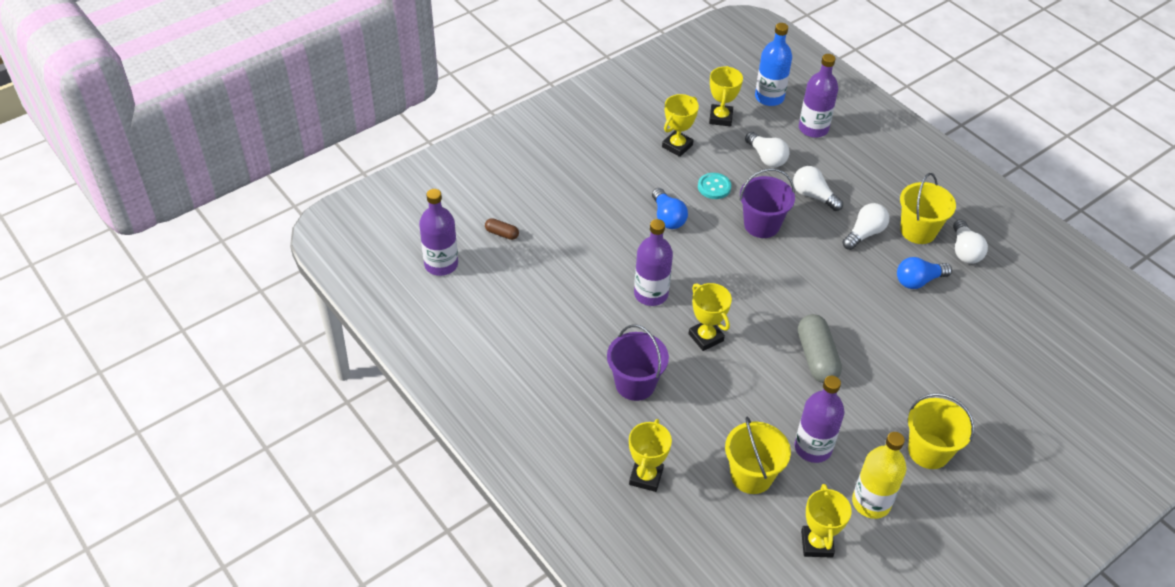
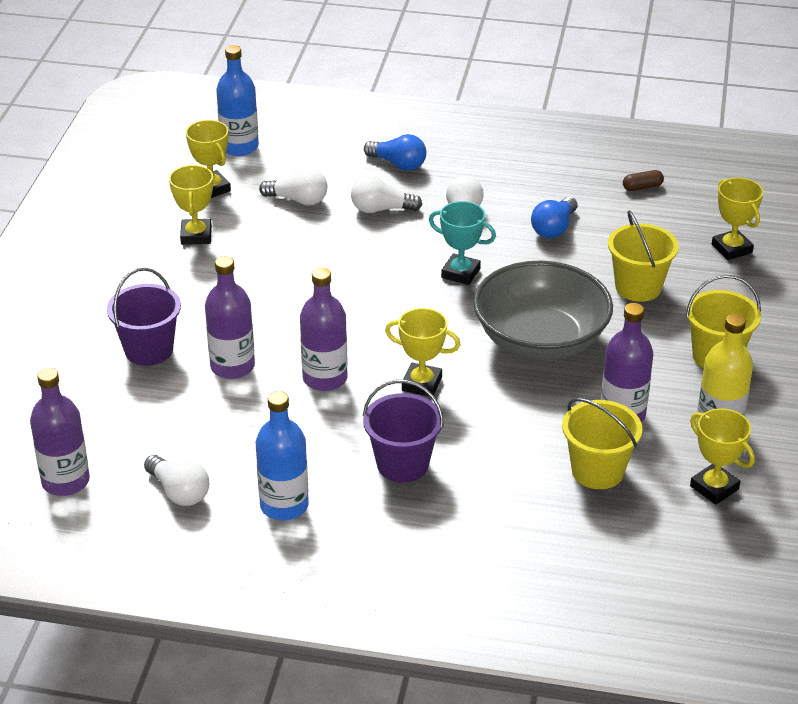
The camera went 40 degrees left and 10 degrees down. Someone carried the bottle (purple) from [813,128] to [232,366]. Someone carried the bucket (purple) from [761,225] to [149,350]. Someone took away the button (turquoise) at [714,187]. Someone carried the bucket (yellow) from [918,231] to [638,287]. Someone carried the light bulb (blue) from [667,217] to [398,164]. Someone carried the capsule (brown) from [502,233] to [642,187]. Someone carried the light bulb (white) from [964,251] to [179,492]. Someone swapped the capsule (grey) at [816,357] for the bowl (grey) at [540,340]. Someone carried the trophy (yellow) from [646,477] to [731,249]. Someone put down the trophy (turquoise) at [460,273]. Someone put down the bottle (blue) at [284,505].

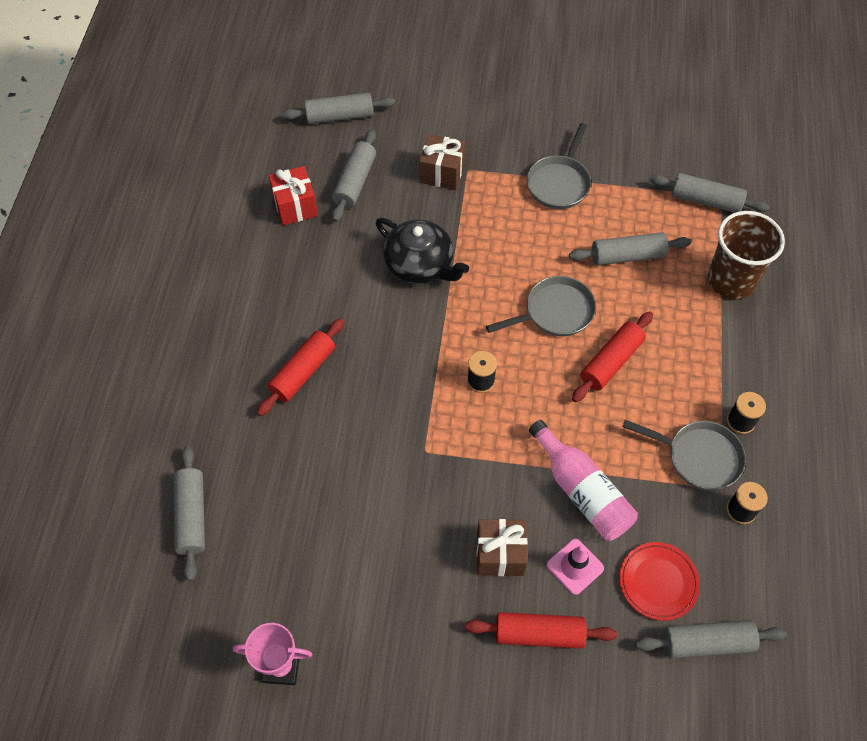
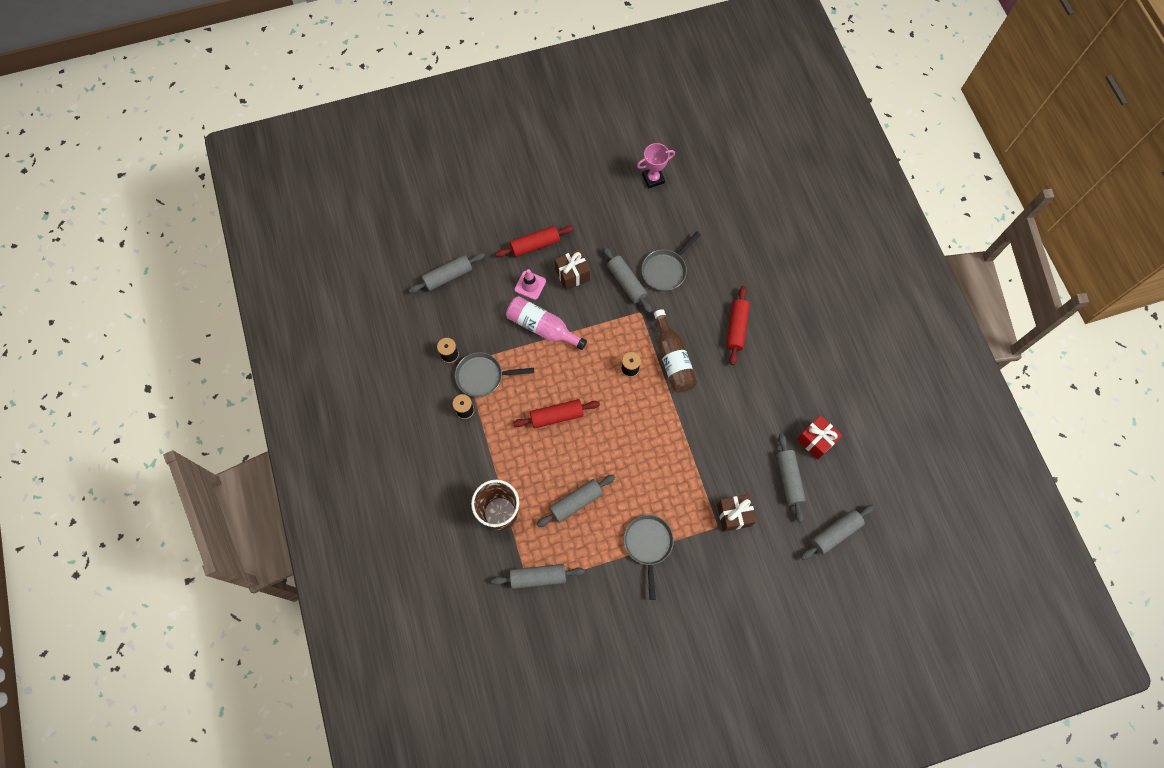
The camera went 155 degrees right and 10 degrees up. Someone took away the teapot (black) at [420,264]. Someone carried the pan (grey) from [555,312] to [665,270]. Someone rotated the rolling pin (red) at [611,362] by 60 degrees clockwise. Someone carried the rolling pin (grey) from [191,516] to [626,283]. Someone took away the plate (red) at [658,582]. Someone put down the bottle (brown) at [672,359].

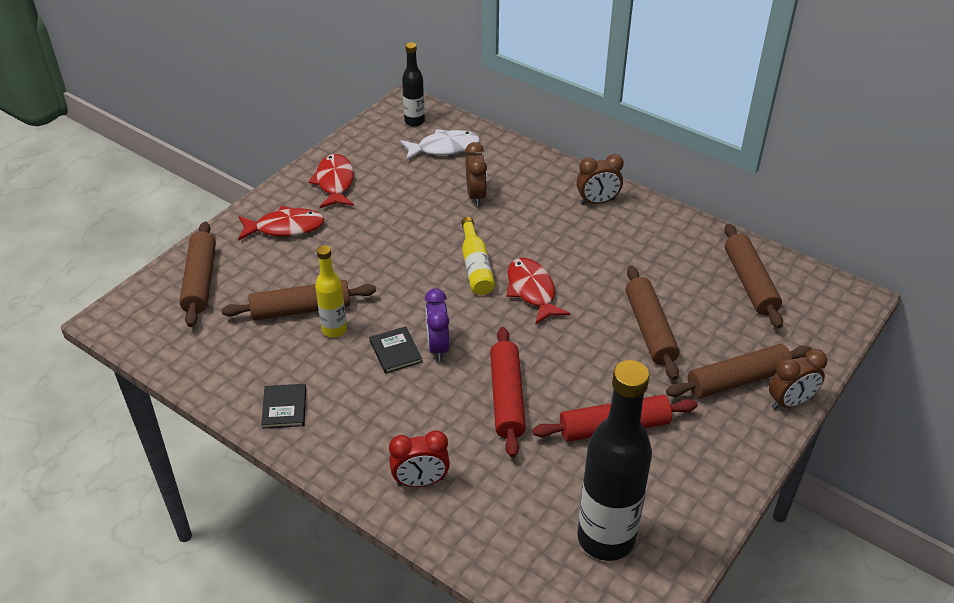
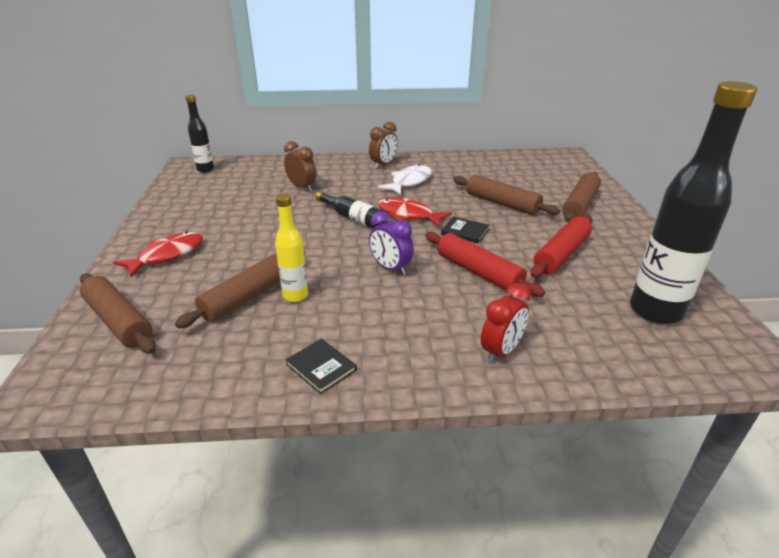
The camera went 40 degrees left and 10 degrees down. Someone carried the fish (white) from [444,148] to [409,182]. Someone took away the fish (red) at [335,182]. Someone repainted the bottle (yellow) at [476,266], which became the bottle (black) at [353,218]. Someone took away the rolling pin (brown) at [750,283]. Someone carried the book (black) from [395,351] to [465,231]. Someone took away the clock (brown) at [790,402].

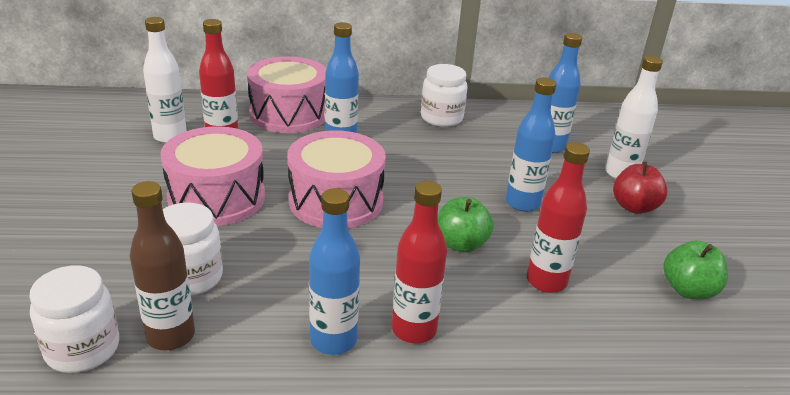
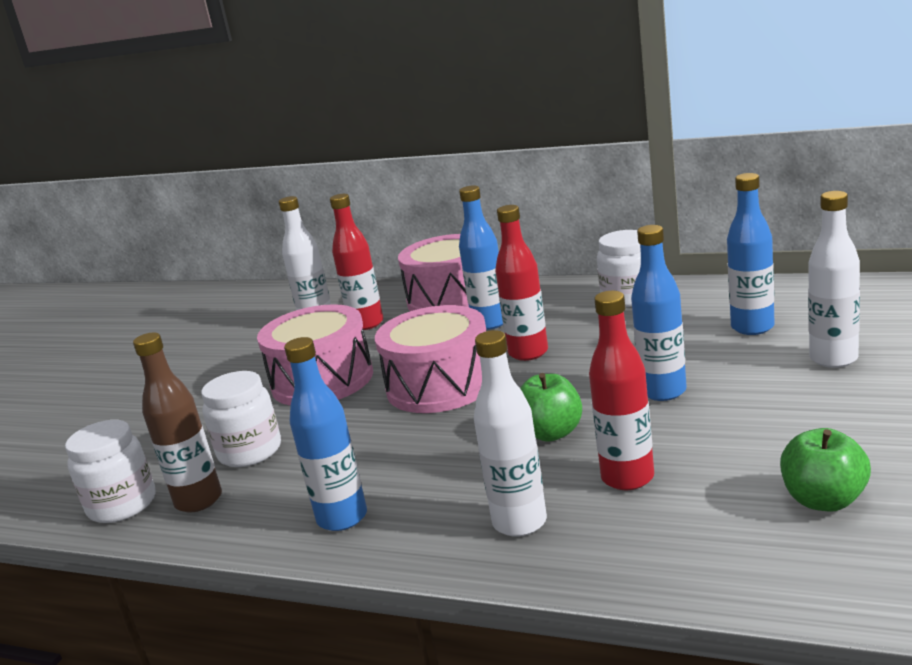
The camera went 30 degrees right and 10 degrees down. Someone took away the apple (red) at [634,207]. Someone carried the bottle (red) from [414,330] to [528,353]. Someone put down the bottle (white) at [519,522].

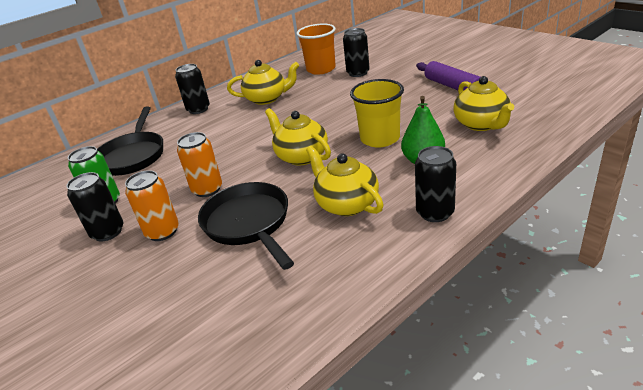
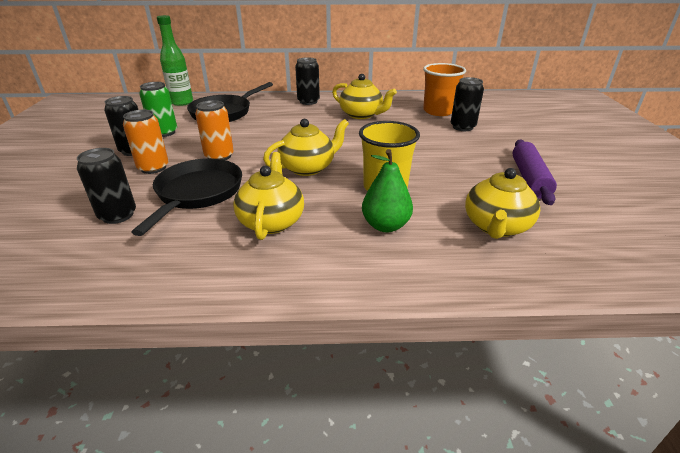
The camera went 35 degrees right and 0 degrees up. Someone rotated the teapot (yellow) at [301,156] by 60 degrees clockwise. Someone carried the can (black) from [435,213] to [118,215]. Someone put down the bottle (green) at [182,102].

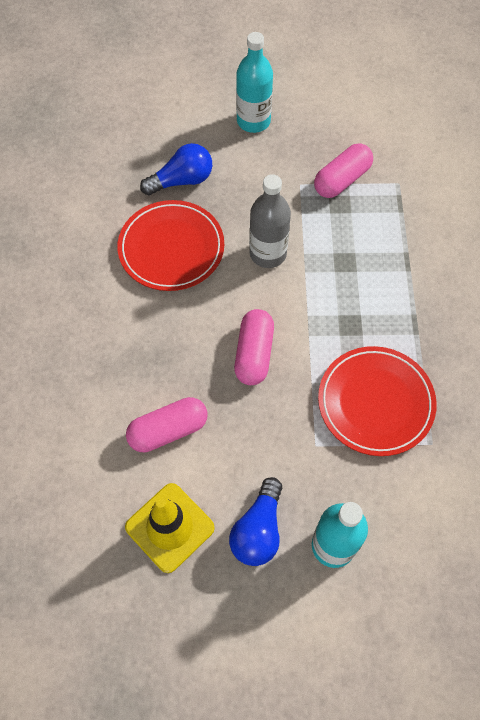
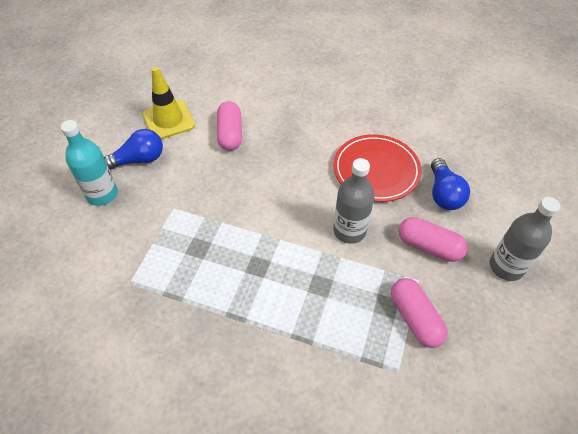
The camera went 110 degrees right and 10 degrees down. Someone repainted the bottle (turquoise) at [253,121], which became the bottle (grey) at [506,267]. Someone carried the capsule (pink) from [254,354] to [429,246]. Someone took away the plate (red) at [375,402]. Someone rotated the light bulb (blue) at [258,530] by 120 degrees clockwise.

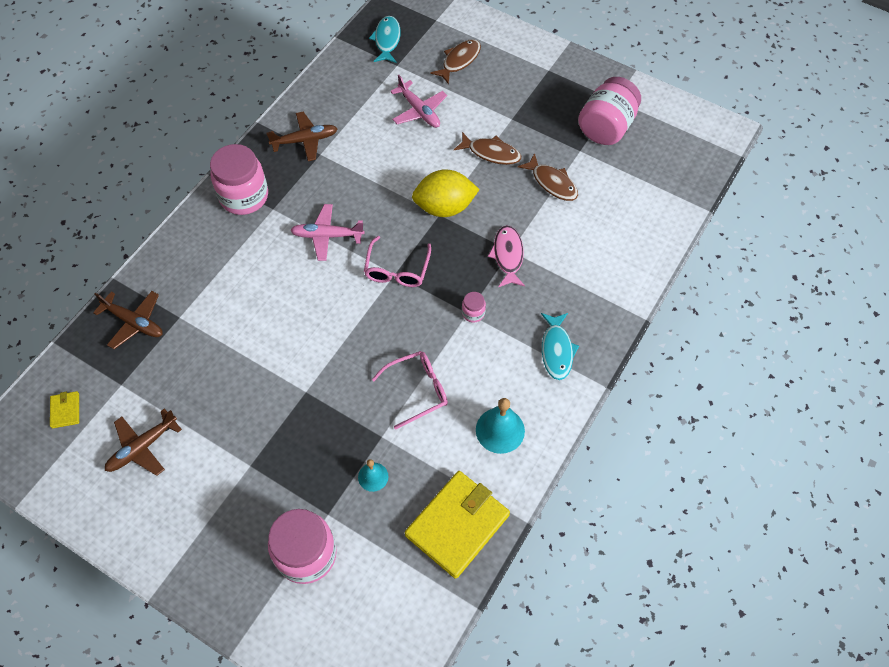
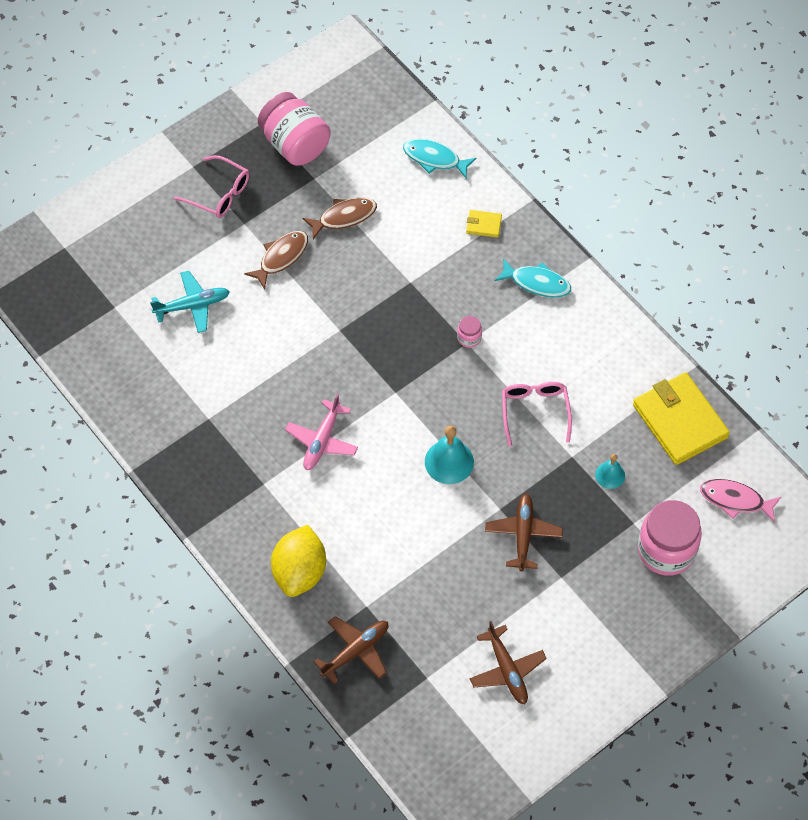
The camera went 70 degrees left and 0 degrees up. Someone carried the fish (turquoise) from [387,40] to [435,159]. Someone took away the fish (brown) at [459,61]. Someone repainted the plane (pink) at [419,111], which became the plane (turquoise) at [192,305]. Someone carried the plane (brown) from [305,140] to [523,534]. Someone took away the jar (pink) at [244,196]. Someone carried the lemon (yellow) from [444,207] to [299,572]. Someone carried the fish (pink) from [508,256] to [735,500]. Someone carried the glasses (pink) from [397,270] to [219,193]. Someone carried the wallet (yellow) from [65,410] to [483,225]. Someone carried the bell (turquoise) from [500,430] to [449,462].

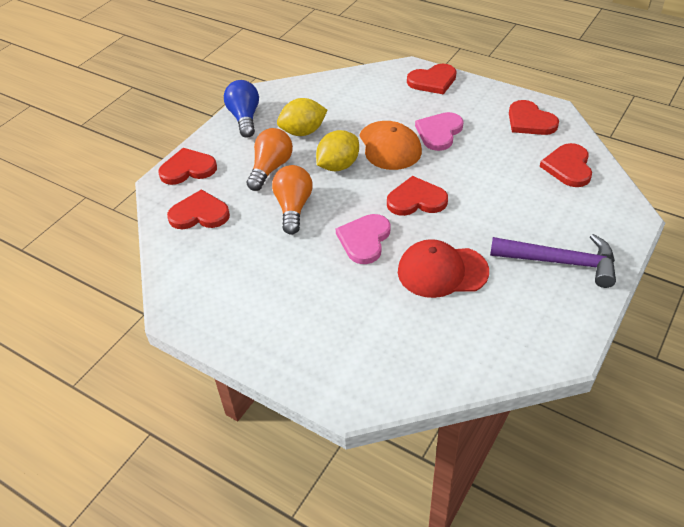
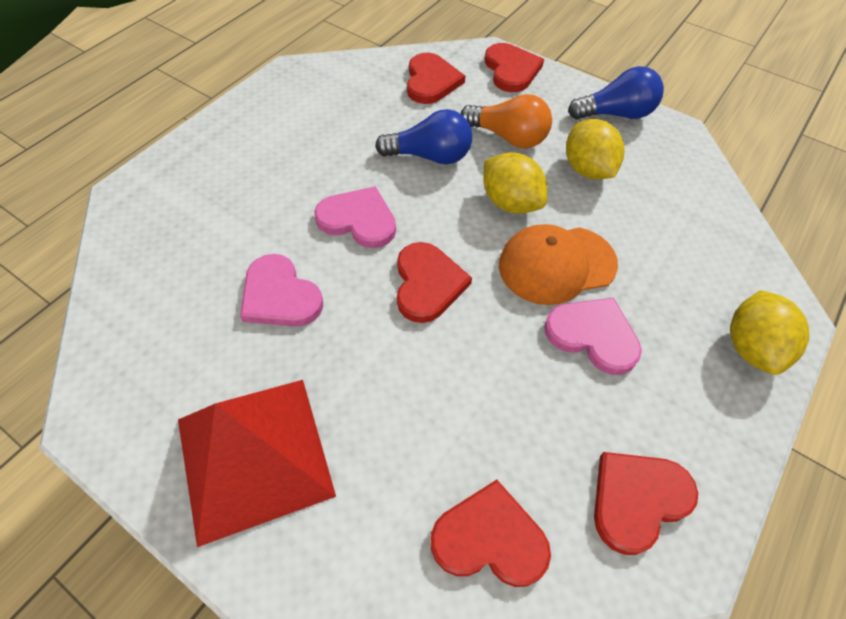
The camera went 90 degrees right and 10 degrees up. Someone swapped the heart (red) at [433,81] for the lemon (yellow) at [751,347]. Someone repainted the light bulb (orange) at [293,207], which became the light bulb (blue) at [430,156]. Someone swapped the hammer (purple) at [560,262] for the pyramid (red) at [254,457]. Someone swapped the cap (red) at [442,271] for the heart (pink) at [280,296].

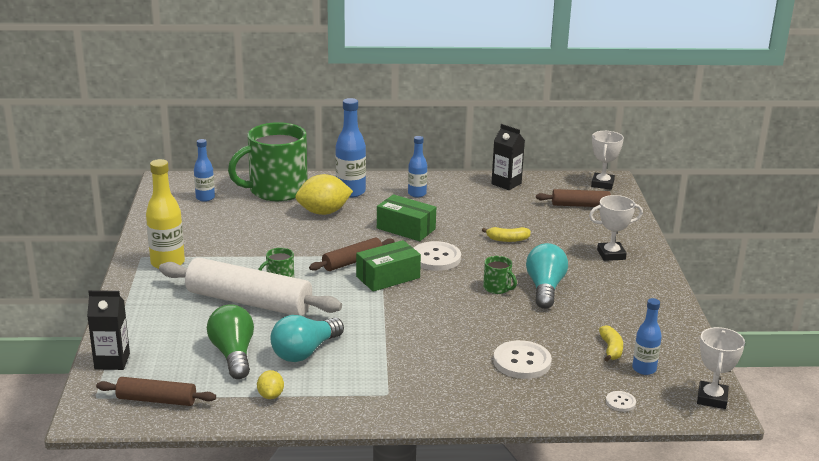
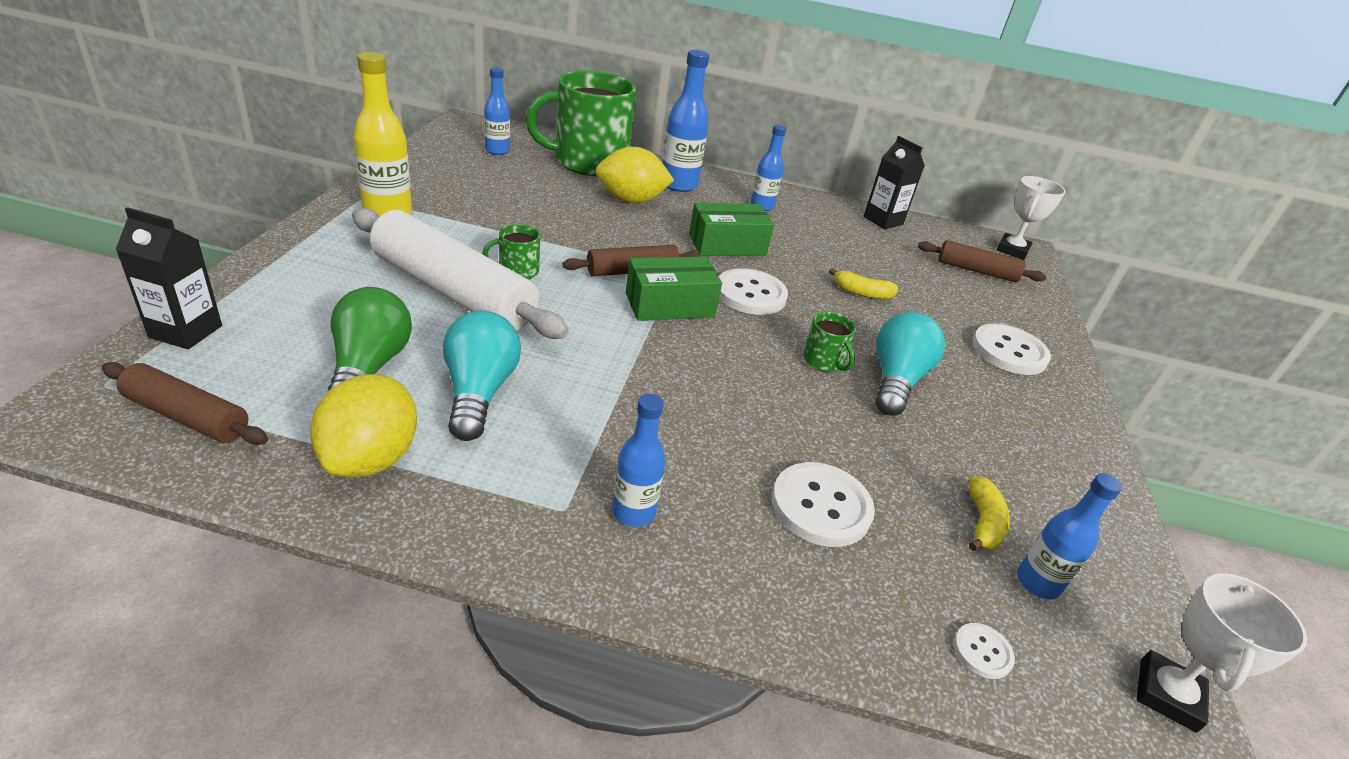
The camera went 10 degrees right and 10 degrees up. Someone rotated the box (green) at [406,229] by 60 degrees counterclockwise. Someone swapped the trophy (white) at [611,254] for the button (white) at [1009,351]. Someone rotated the light bulb (turquoise) at [305,352] by 120 degrees clockwise. Someone scaled the lemon (yellow) at [270,395] by 1.96. Someone put down the bottle (blue) at [633,512].

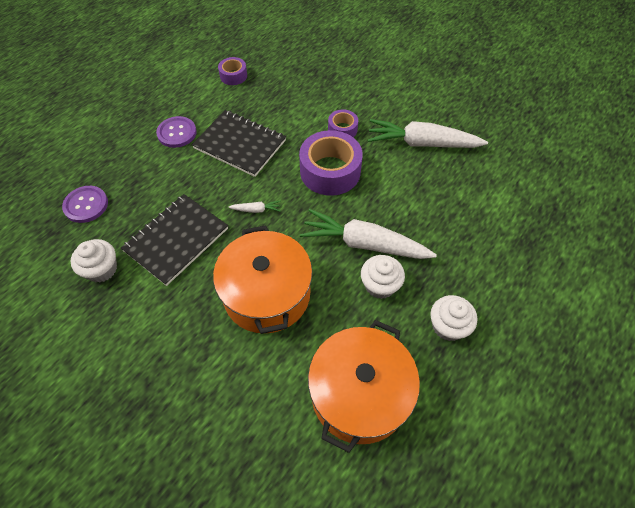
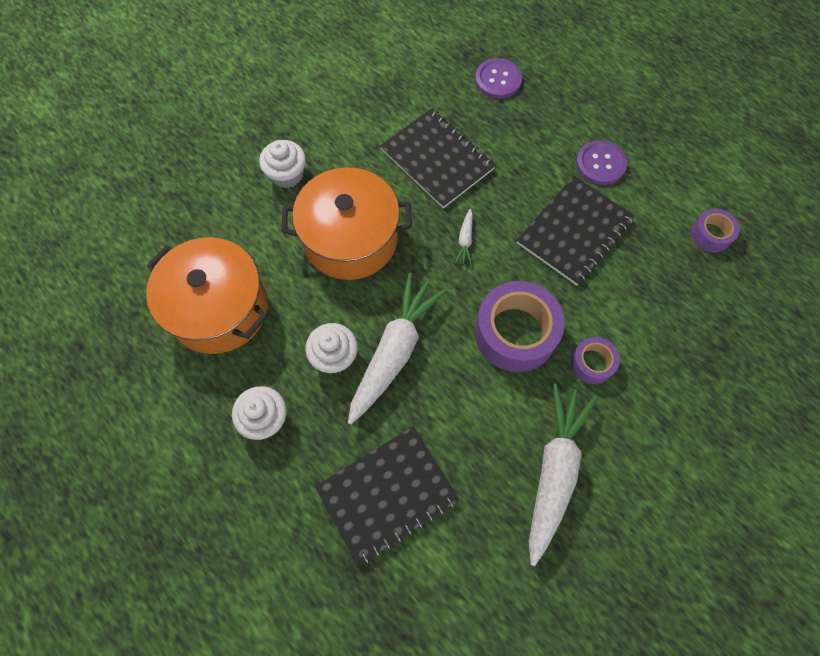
The camera went 100 degrees right and 10 degrees up. Someone carried the cupcake (white) from [102,269] to [287,175]. Someone put down the notebook (black) at [387,494].

